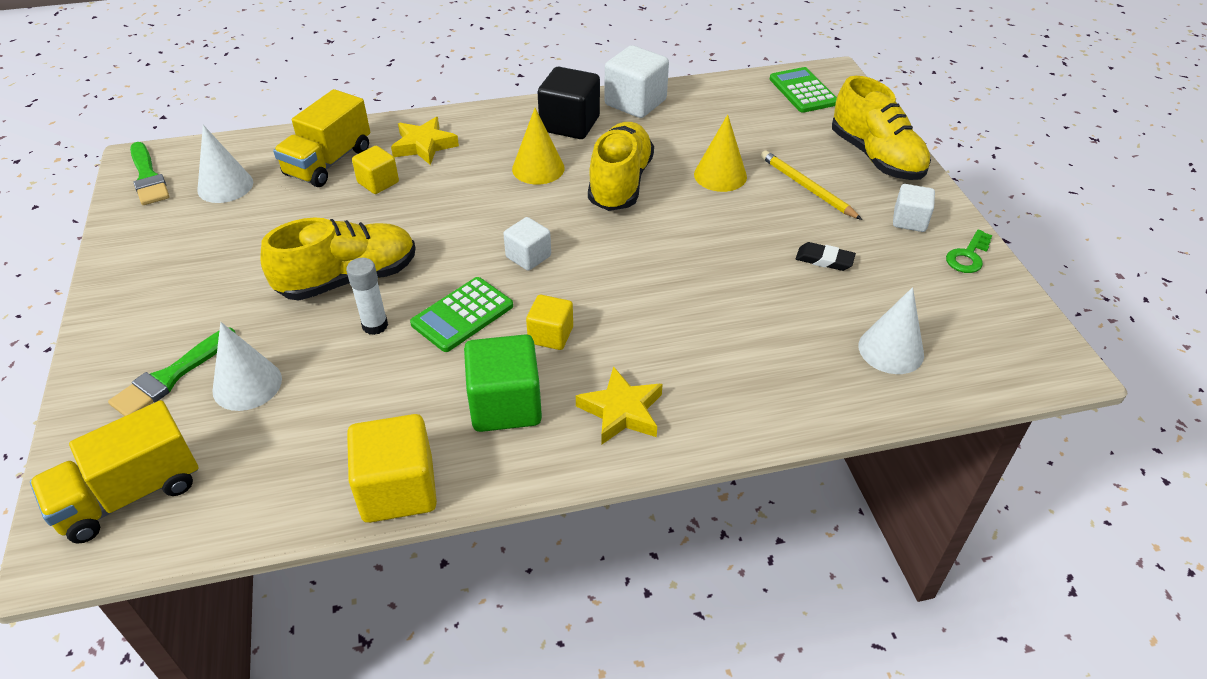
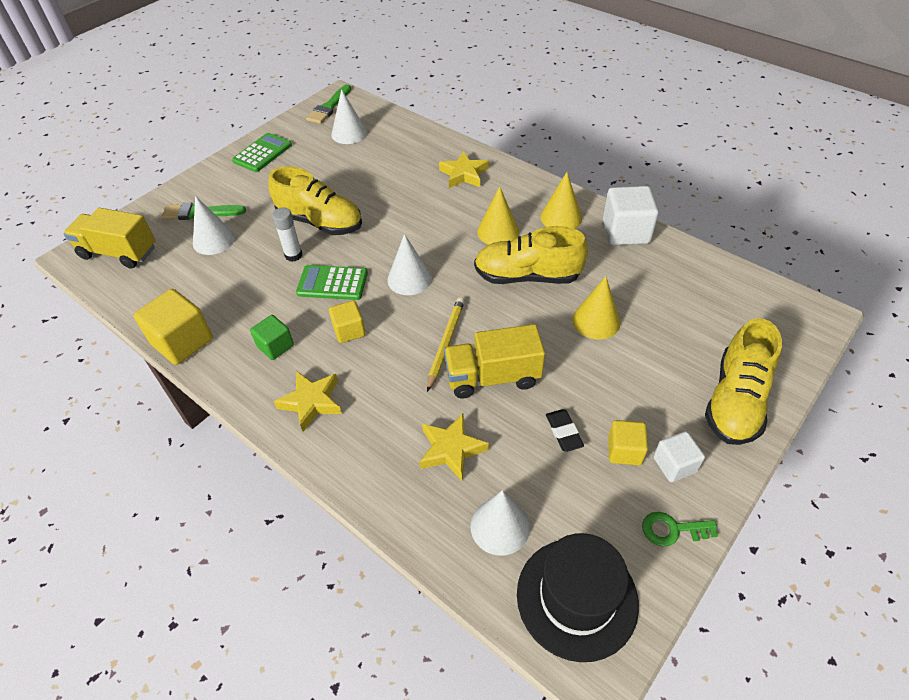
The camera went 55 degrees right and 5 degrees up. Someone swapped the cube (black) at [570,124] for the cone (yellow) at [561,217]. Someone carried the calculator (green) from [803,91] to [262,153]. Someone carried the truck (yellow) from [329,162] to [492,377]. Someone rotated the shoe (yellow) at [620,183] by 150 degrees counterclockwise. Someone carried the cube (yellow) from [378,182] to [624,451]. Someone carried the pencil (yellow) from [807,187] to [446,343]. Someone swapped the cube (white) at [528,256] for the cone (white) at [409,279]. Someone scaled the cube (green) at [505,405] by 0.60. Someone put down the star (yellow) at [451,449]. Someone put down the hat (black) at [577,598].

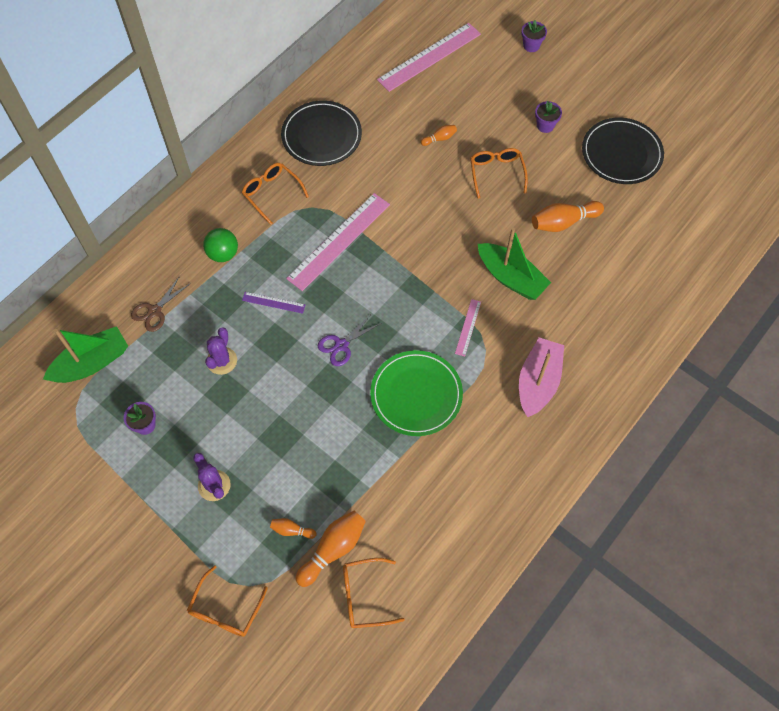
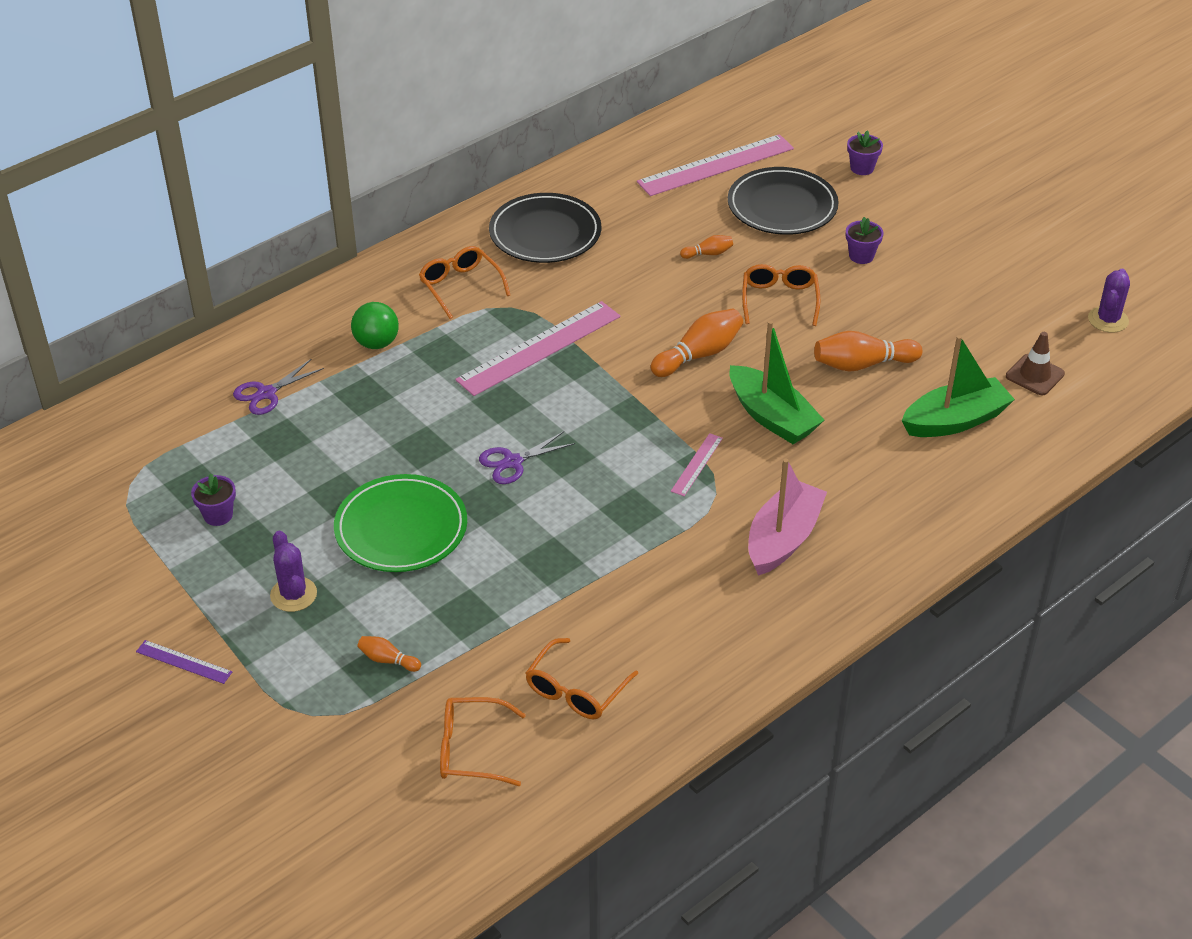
The camera went 10 degrees right and 20 degrees down. Someone carried the plate (black) from [621,153] to [782,206]. Someone repainted the scissors (brown) at [155,311], which became the scissors (purple) at [266,393]. Someone carried the ruler (purple) from [273,302] to [184,661]. Someone carried the boat (green) from [92,363] to [955,421]. Someone carried the cactus (purple) from [222,361] to [1108,320]. Someone carried the plate (green) from [416,395] to [401,528]. Someone carried the bowling pin (orange) from [333,549] to [699,355]. Someone carried the glasses (orange) from [226,609] to [576,690]. Someone put down the traffic cone (brown) at [1034,375].

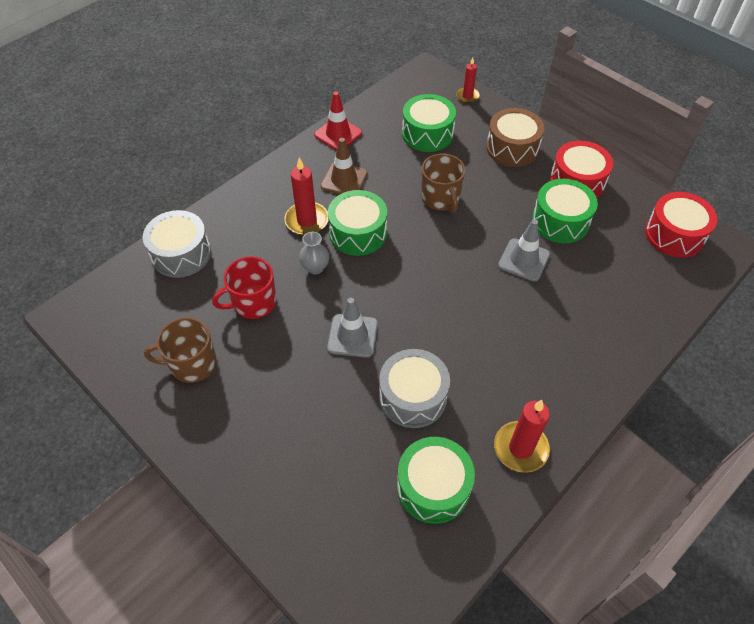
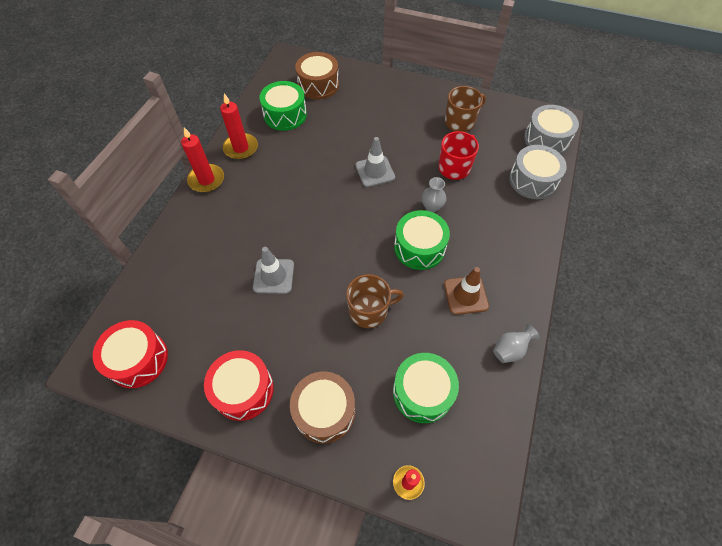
The camera went 155 degrees right and 5 degrees up. Someone swapped the traffic cone (red) at [338,134] for the vase (grey) at [510,350]. Someone rotated the mug (brown) at [440,198] by 120 degrees clockwise. Someone carried the candle (red) from [307,220] to [206,180]. Someone took away the drum (green) at [560,221]. Someone carried the drum (grey) from [413,397] to [546,139]. Someone put down the drum (brown) at [318,85].

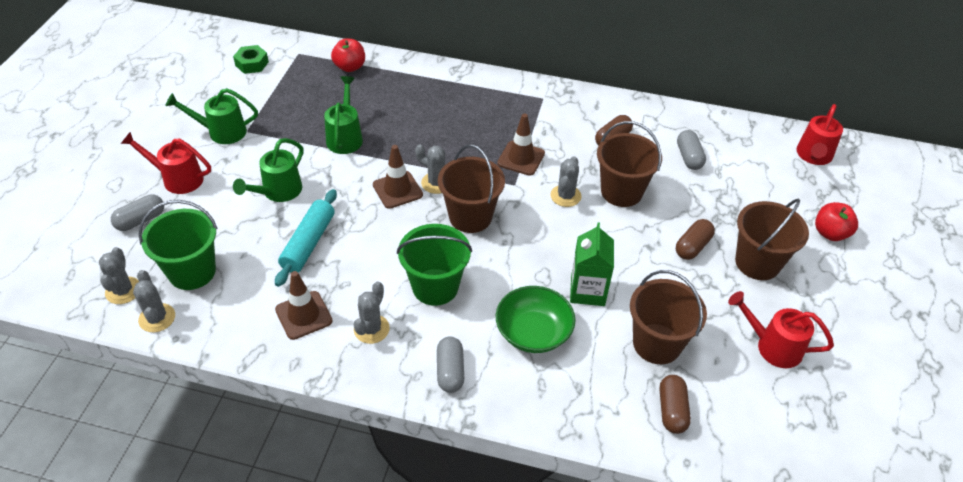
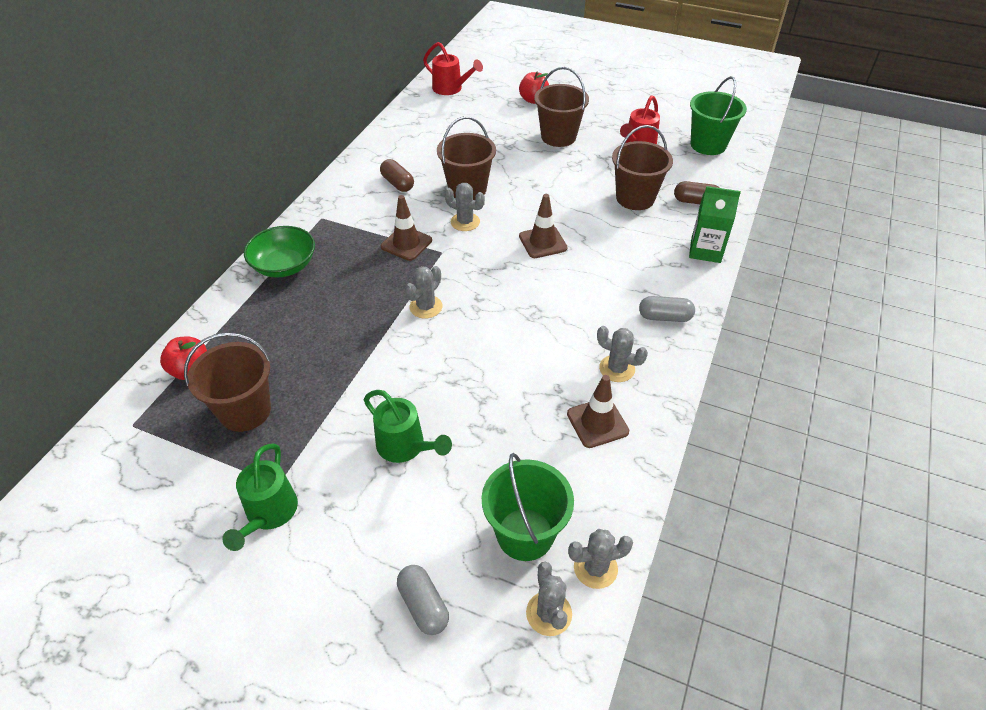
The camera went 80 degrees left and 0 degrees up. Someone took away the nut (green) at [252,64]. Someone took away the watering can (green) at [345,137]. Someone took away the capsule (grey) at [689,157]. Someone took away the watering can (red) at [177,178]. Someone carried the bucket (brown) from [470,217] to [245,411]. Someone carried the traffic cone (brown) from [397,190] to [543,242]. Someone took away the rolling pin (turquoise) at [308,243]. Someone took away the capsule (brown) at [692,246]. Someone carried the carton (green) from [587,291] to [705,250]. Someone carried the bucket (green) from [435,287] to [708,145]. Someone rotated the cactus (grey) at [123,290] by 75 degrees clockwise. Someone carried the bowl (green) from [533,332] to [284,265].

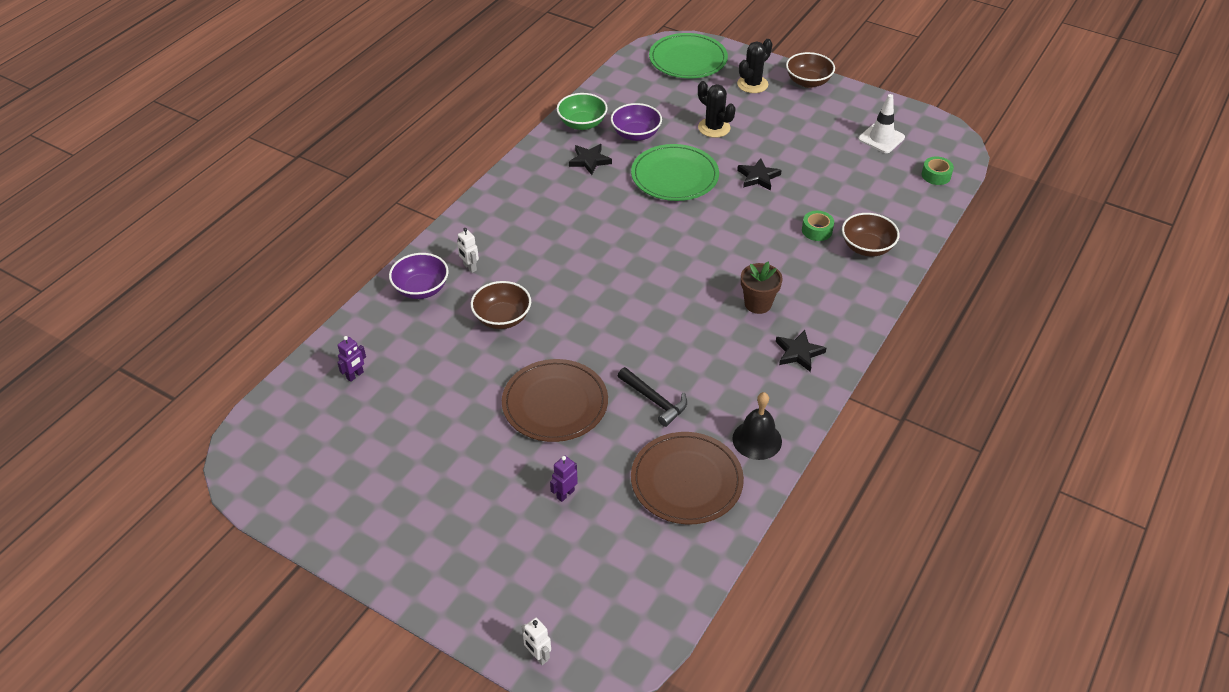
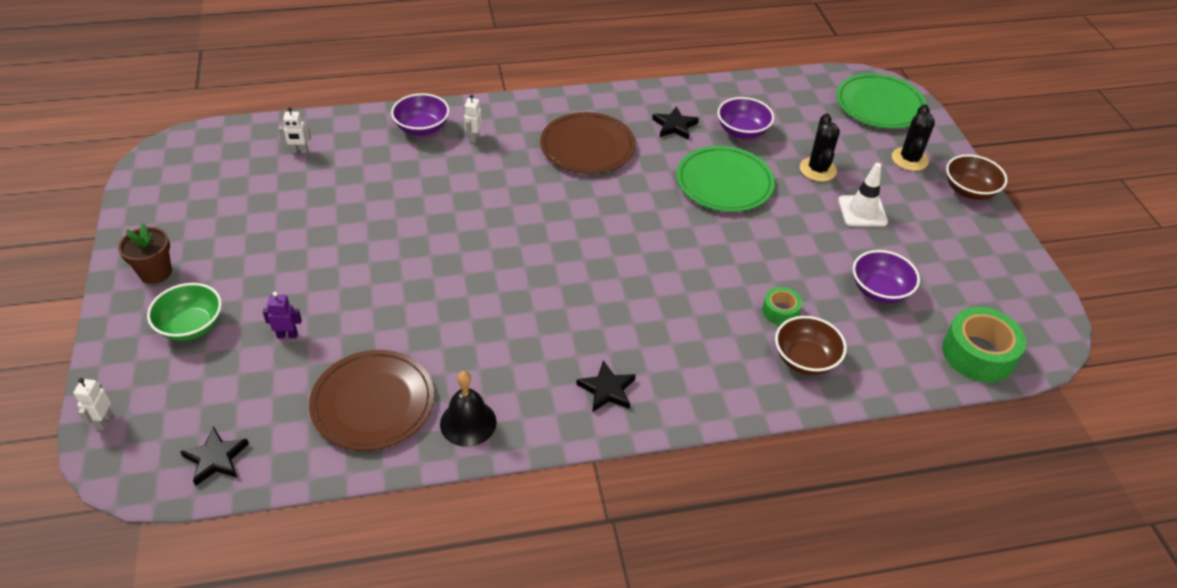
The camera went 45 degrees right and 0 degrees up. Someone rotated the cactus (black) at [752,84] by 75 degrees counterclockwise. Someone carried the bowl (green) from [582,124] to [191,326]. Someone carried the traffic cone (white) from [881,138] to [862,211]. Someone scaled the tape (green) at [936,175] by 1.88. Someone carried the star (black) from [758,177] to [216,458]. Someone carried the flower pot (brown) from [758,304] to [155,272]. Someone took away the bowl (brown) at [502,318]. Someone repainted the robot (purple) at [355,375], which became the robot (white) at [299,151]. Someone carried the plate (brown) from [555,403] to [587,146]. Someone took away the hammer (black) at [654,401]. Someone put down the bowl (purple) at [879,290].

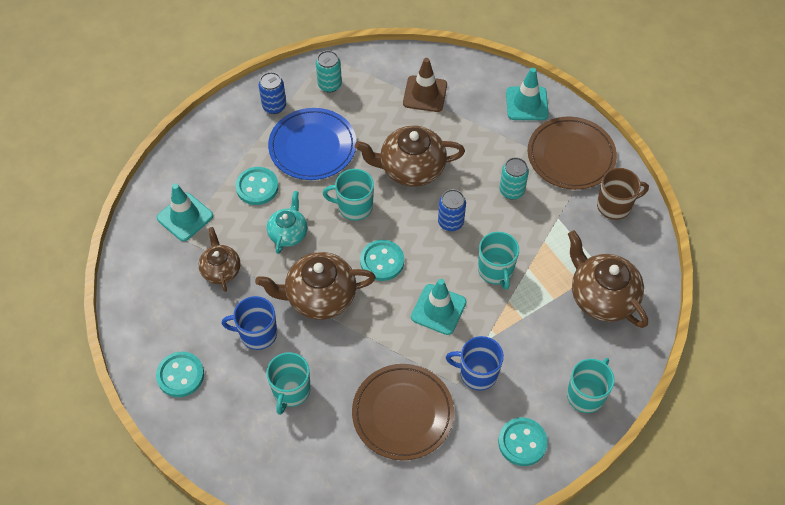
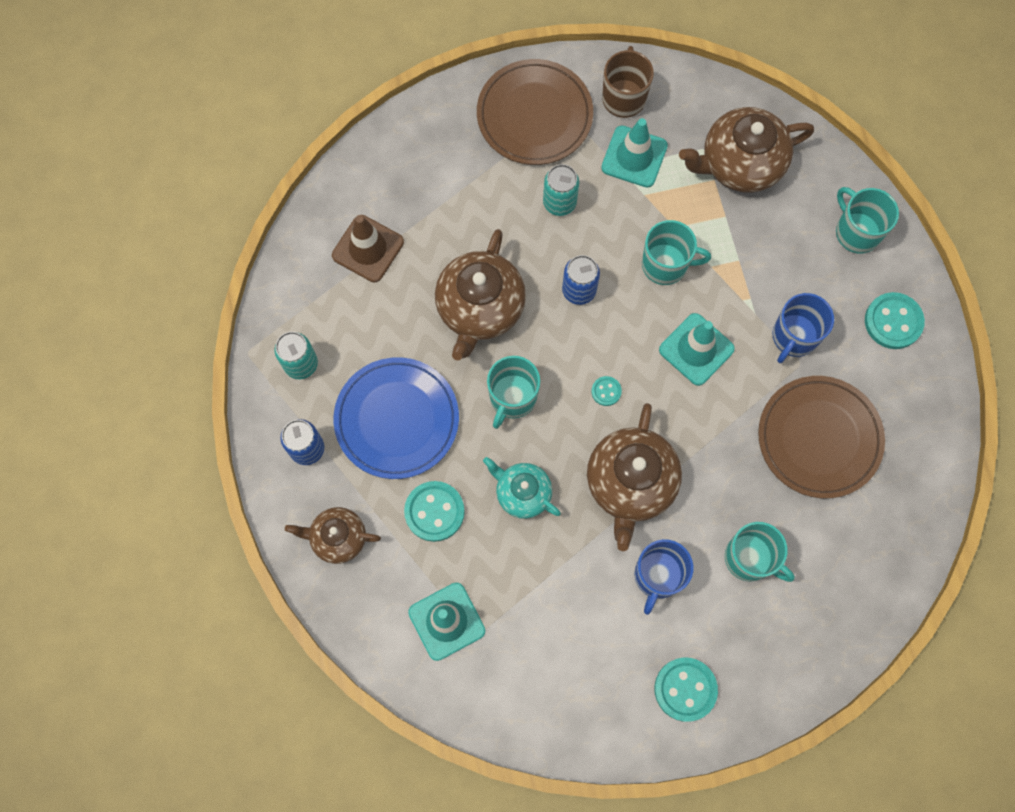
The camera went 70 degrees left and 15 degrees up. Someone carried the traffic cone (turquoise) from [527,103] to [634,157]. Someone carried the teapot (brown) from [221,270] to [338,538]. Someone scaled the button (turquoise) at [382,261] by 0.51.

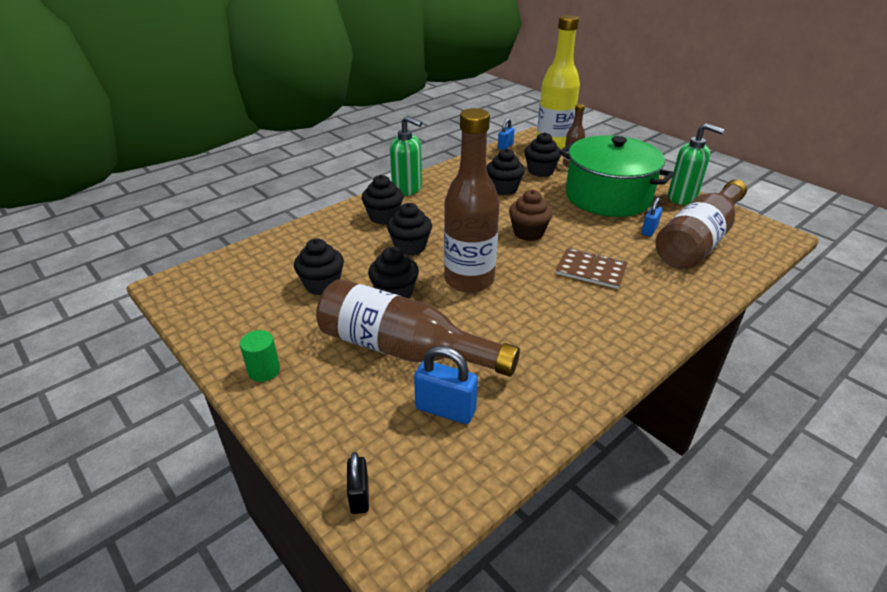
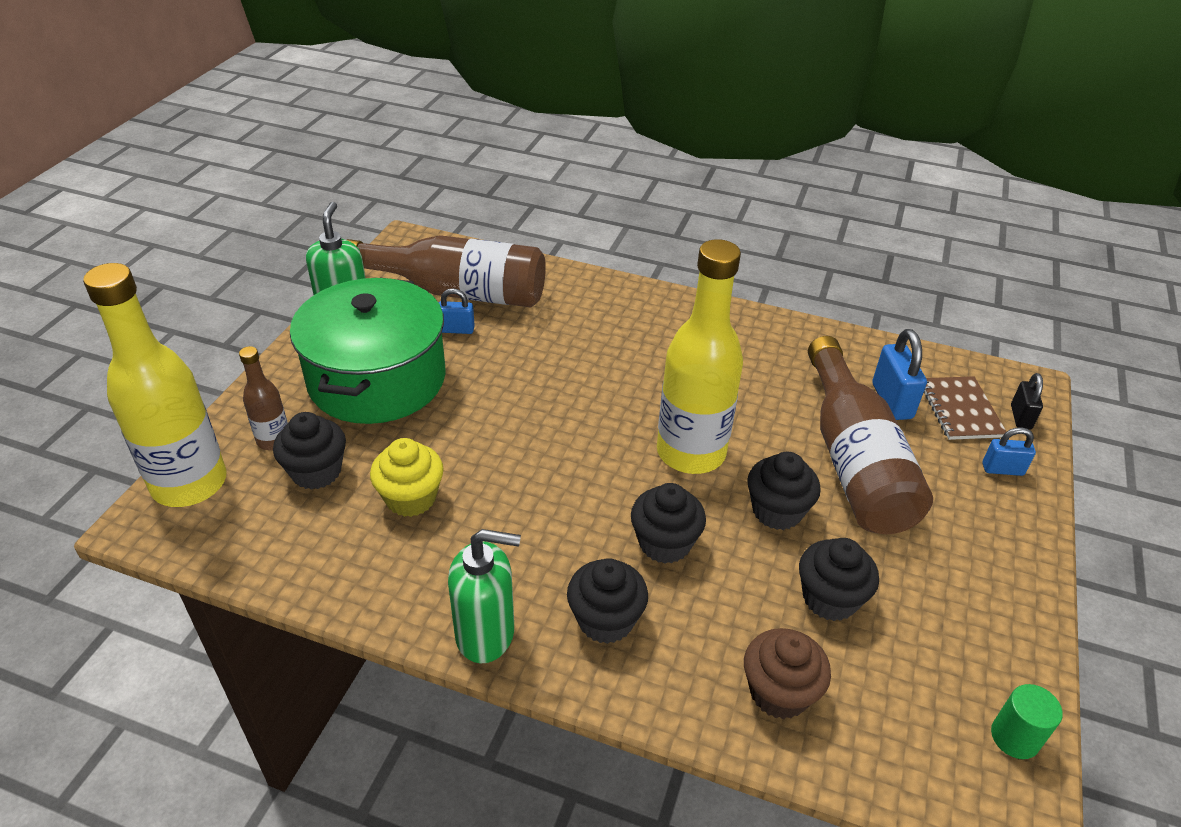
The camera went 120 degrees left and 5 degrees up. Someone repainted the bottle (brown) at [469,280], which became the bottle (yellow) at [691,452]. Someone rotated the soap dispenser (green) at [407,189] by 90 degrees clockwise. Someone carried the padlock (blue) from [505,146] to [1002,469]. Someone repainted the cupcake (black) at [504,189], which became the cupcake (yellow) at [411,498]. Someone carried the cupcake (brown) from [528,233] to [779,692]. Someone carried the notebook (brown) from [591,270] to [960,410]. Someone carried the cylinder (green) from [264,371] to [1014,737]. Someone rotated the padlock (black) at [359,496] by 45 degrees counterclockwise.

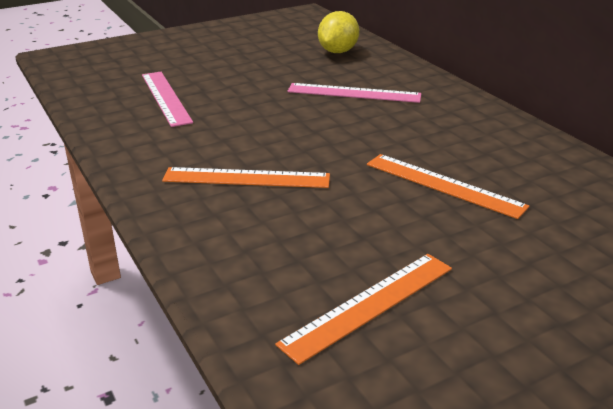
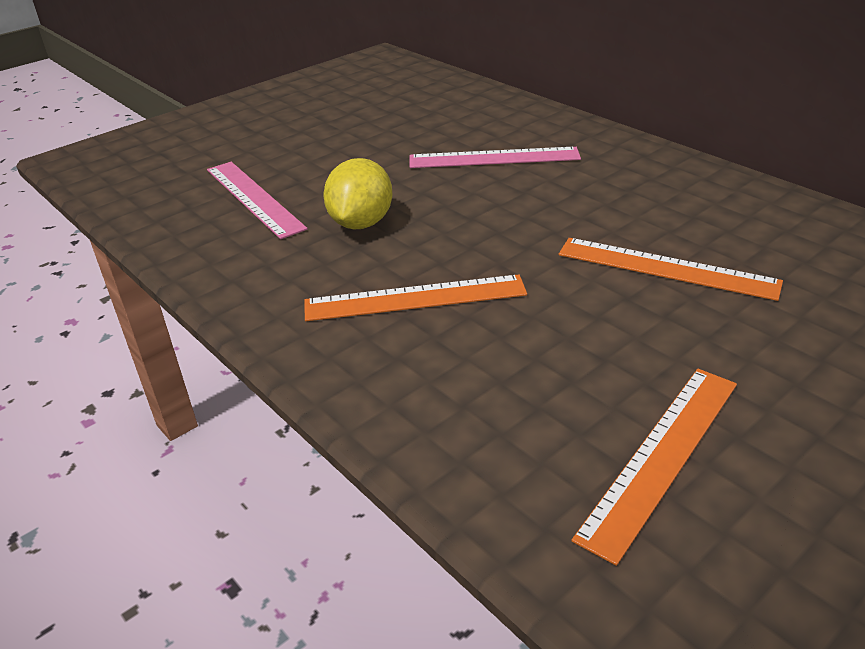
The camera went 10 degrees left and 5 degrees up. Someone carried the lemon (yellow) from [338,52] to [361,223].

